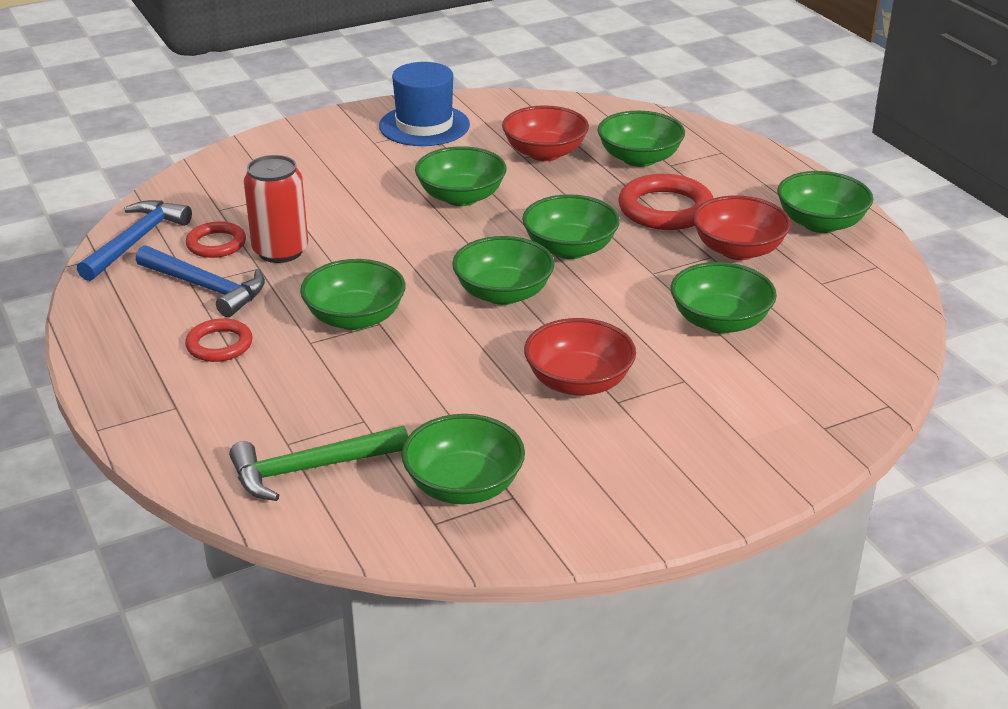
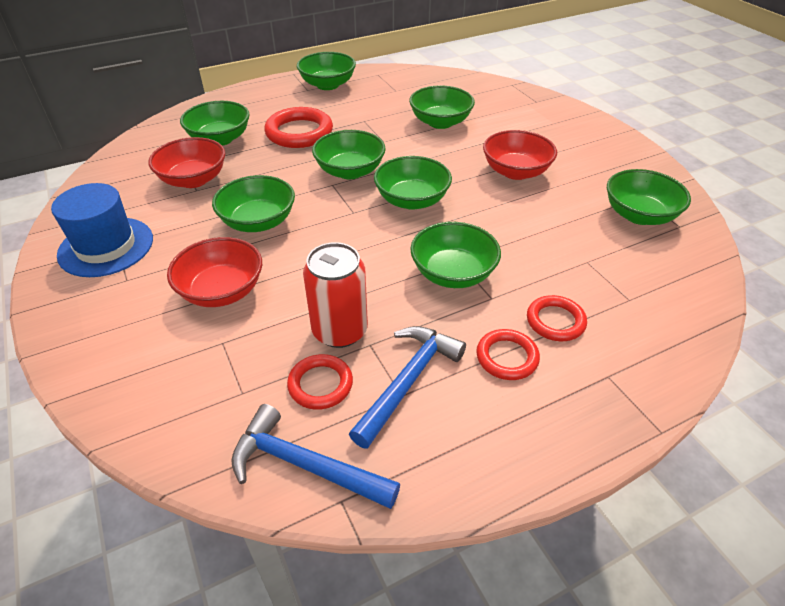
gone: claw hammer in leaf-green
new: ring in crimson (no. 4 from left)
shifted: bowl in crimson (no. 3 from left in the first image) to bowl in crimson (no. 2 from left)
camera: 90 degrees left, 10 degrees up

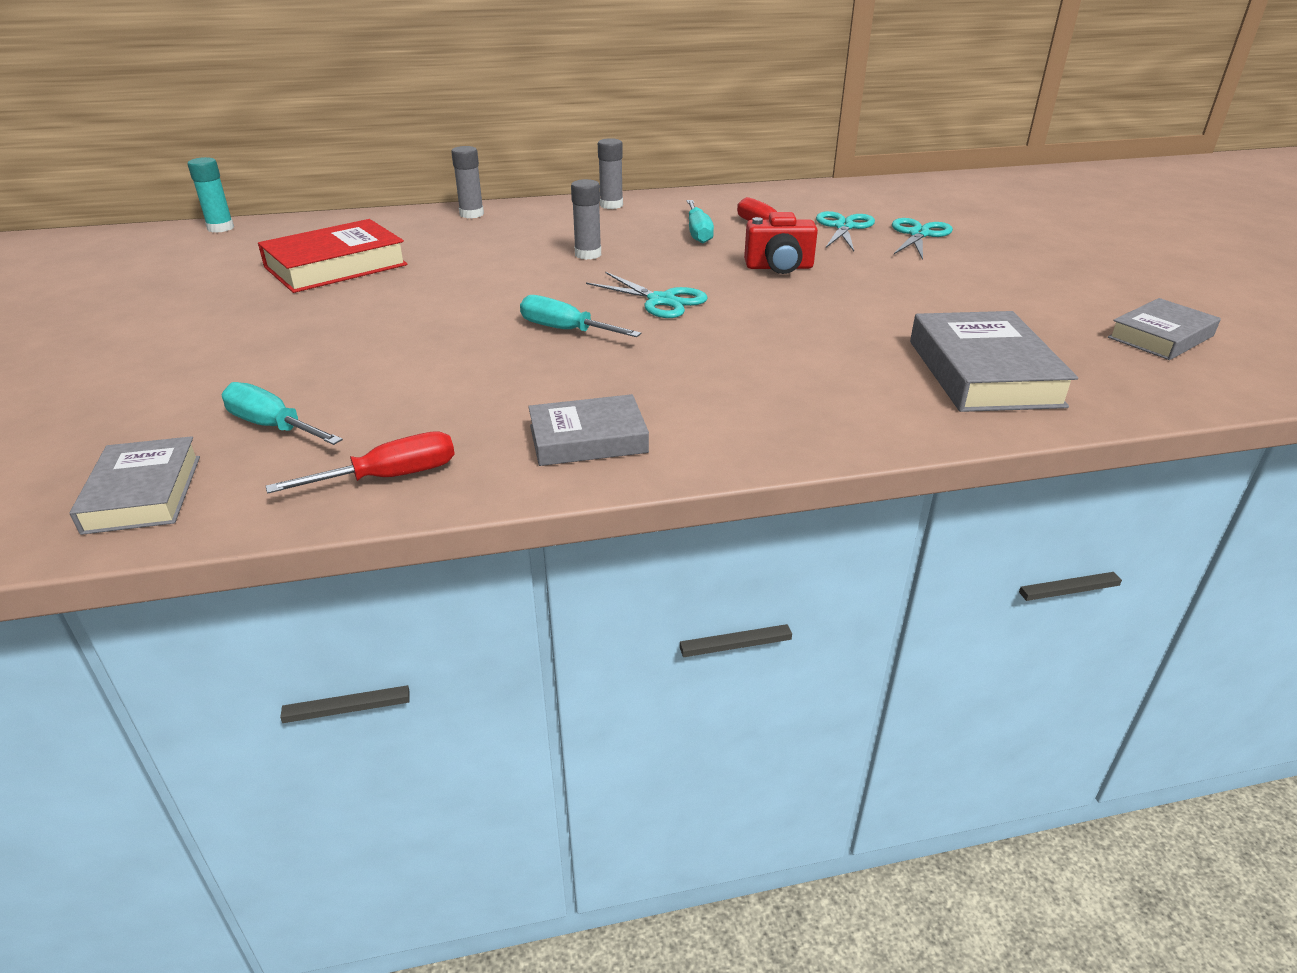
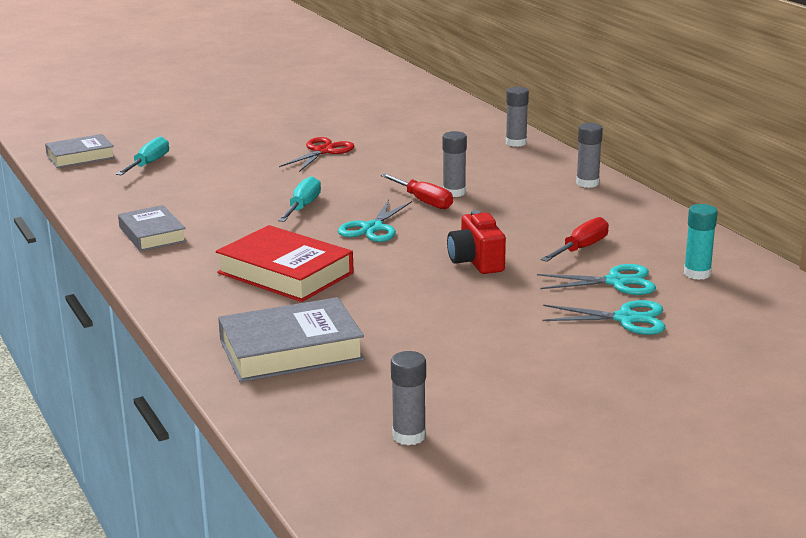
gone: flat screwdriver in aqua (no. 3 from left)
new: pair of scissors in crimson
shifted: stick of glue in aqua; hardback in crimson; flat screwdriver in crimson (no. 1 from left)
swapped: hardback in ash-grey (no. 4 from left) to stick of glue in ash-grey (no. 1 from left)
camera: 75 degrees right, 10 degrees down

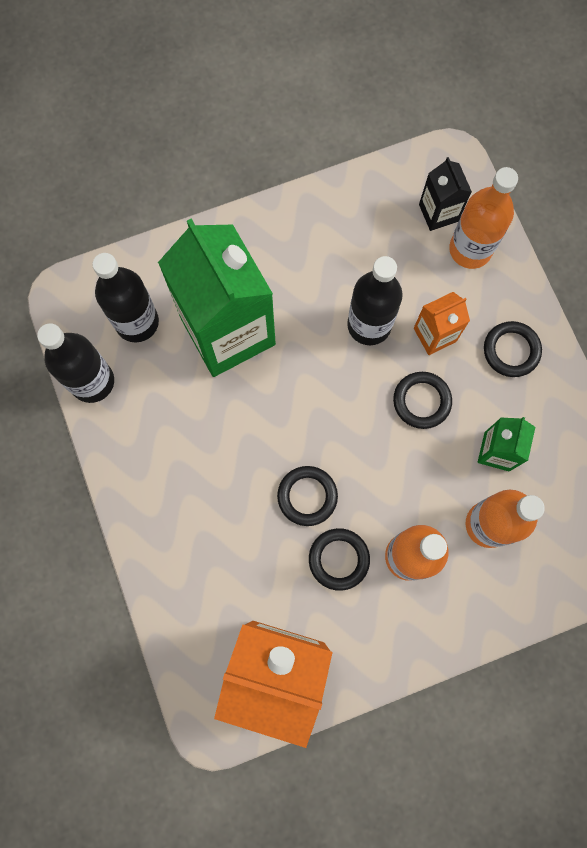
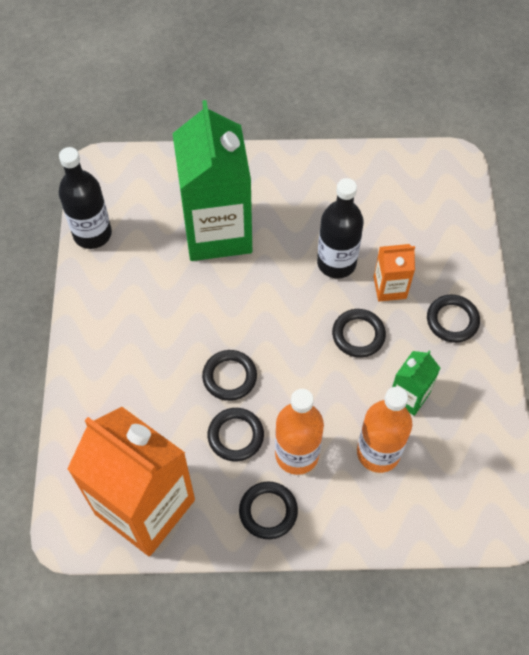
gone: bottle in black (no. 2 from left); juice carton in black; bottle in orange (no. 2 from left)
new: ring in black (no. 3 from left)
camera: 20 degrees right, 15 degrees down

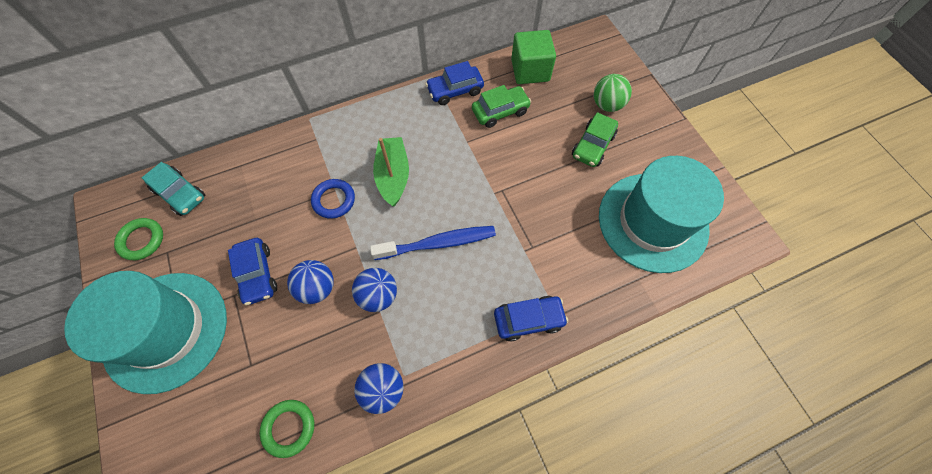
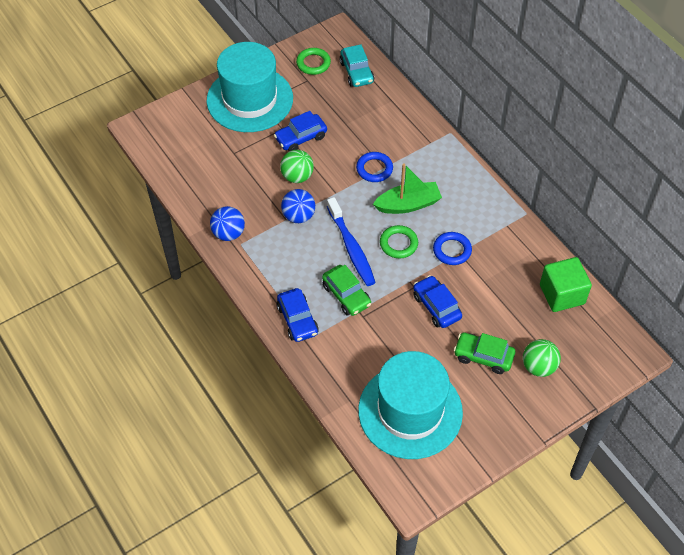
new: ring in cobalt (no. 2 from left)
shifted: ring in leaf-green (no. 2 from left); car in cobalt (no. 2 from left in the first image) to car in cobalt (no. 3 from left); car in leaf-green (no. 1 from left)
repainted: play ball in cobalt (no. 1 from left) to play ball in leaf-green (no. 1 from left)
rotated: car in aqua 45 degrees counterclockwise
camera: 80 degrees right, 10 degrees down

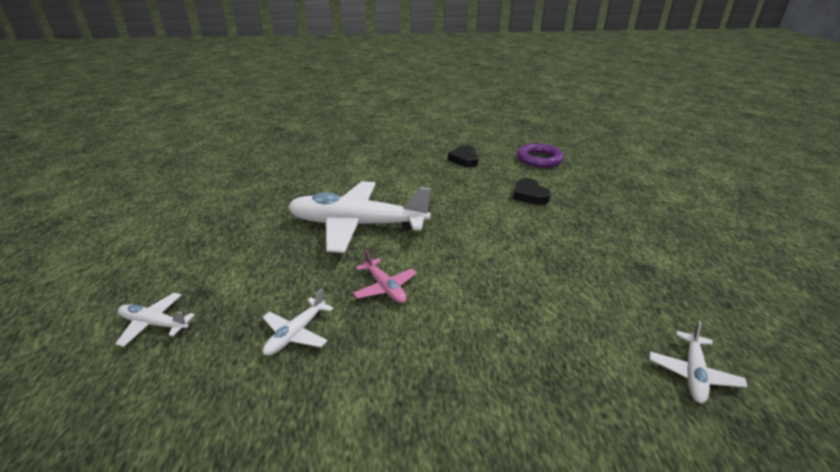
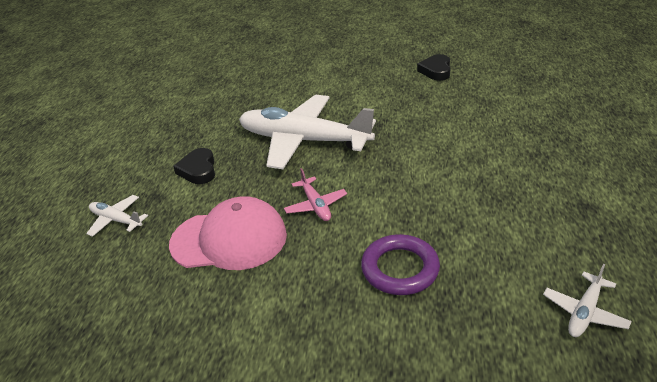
shifted: love heart in black (no. 2 from left in the first image) to love heart in black (no. 1 from left); ring in purple
swapped: plane in pure white (no. 2 from left) to baseball cap in pink
camera: 15 degrees right, 5 degrees up

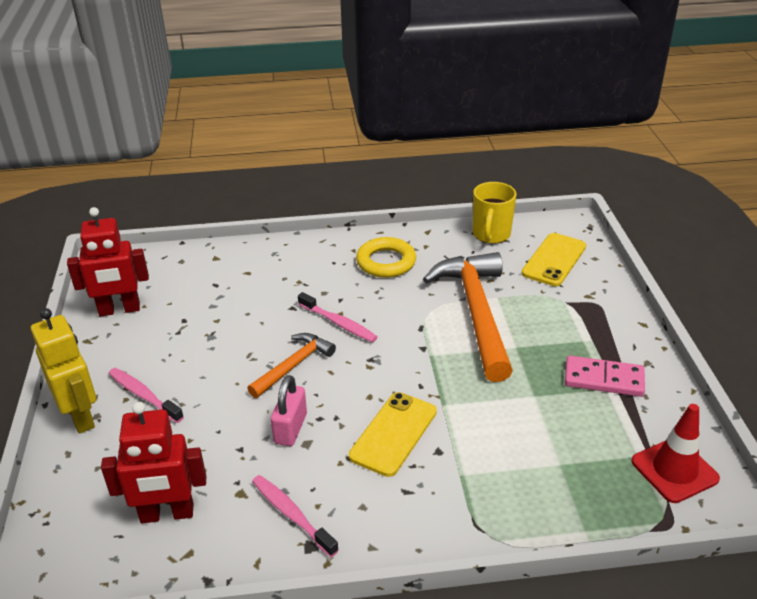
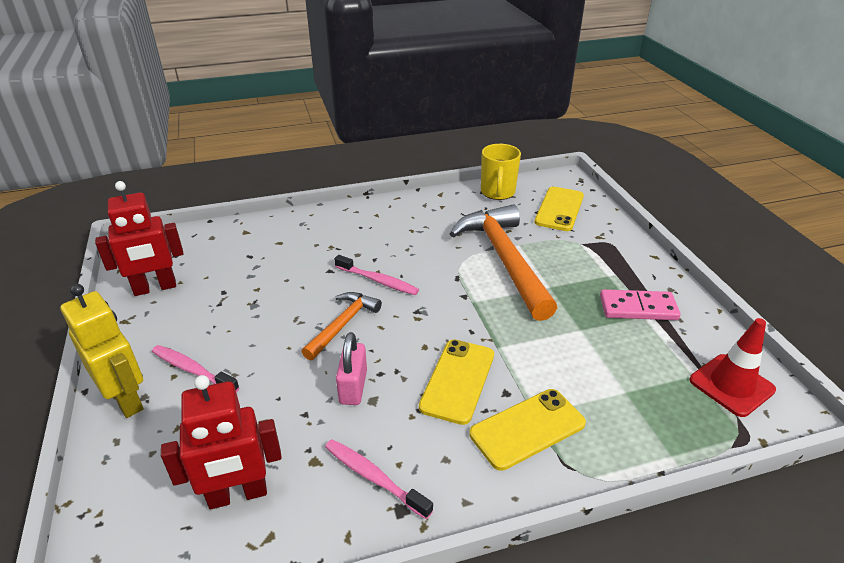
gone: ring in yellow
new: smartphone in yellow (no. 2 from left)
camera: 10 degrees left, 0 degrees up

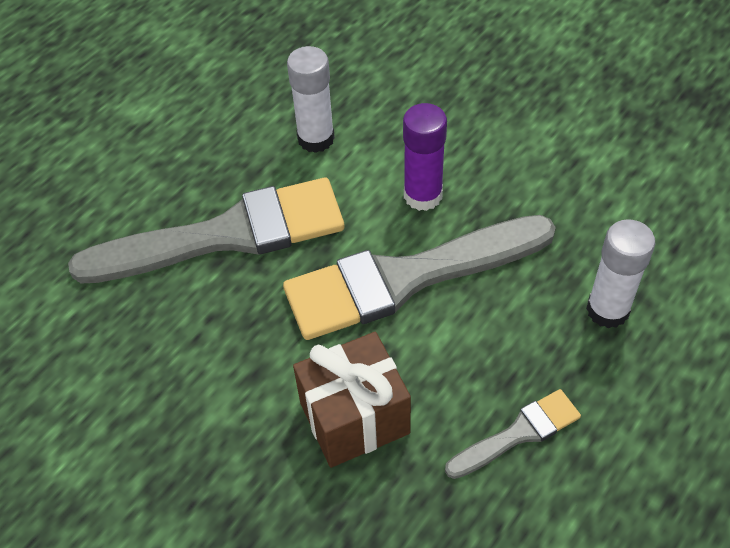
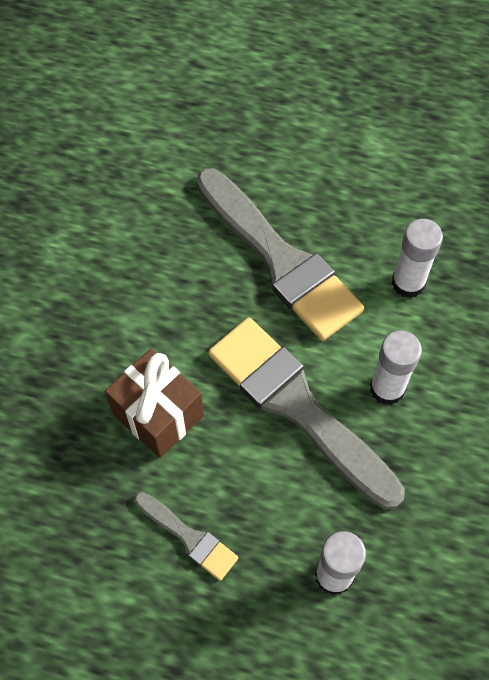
repainted: stick of glue in purple to stick of glue in pure white (no. 2 from left)
camera: 65 degrees right, 10 degrees up

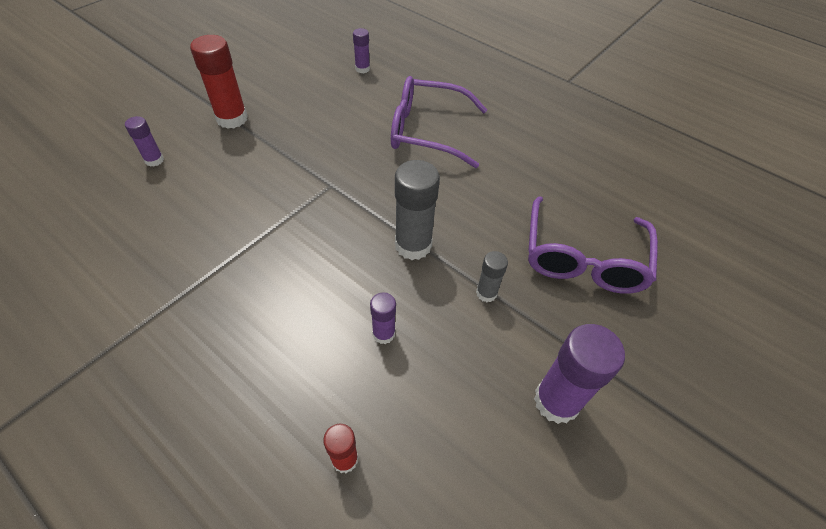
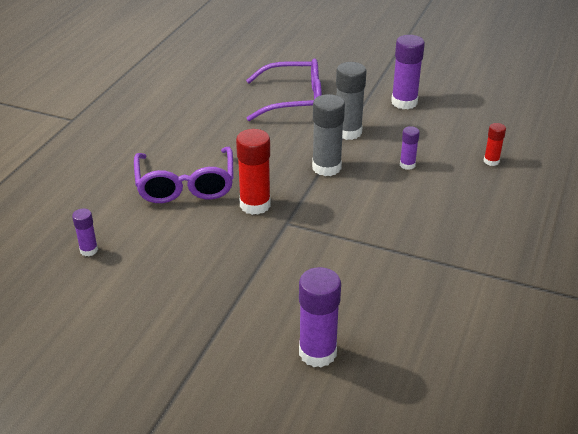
shifted: stick of glue in crimson (no. 1 from left)
scaled: stick of glue in purple (no. 1 from left in the first image) x1.85; stick of glue in ash-grey (no. 2 from left) x1.85
camera: 105 degrees left, 15 degrees down

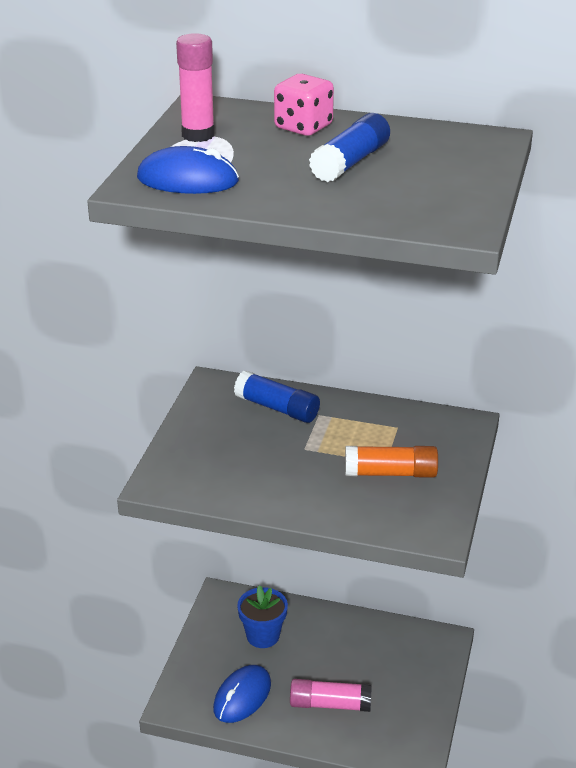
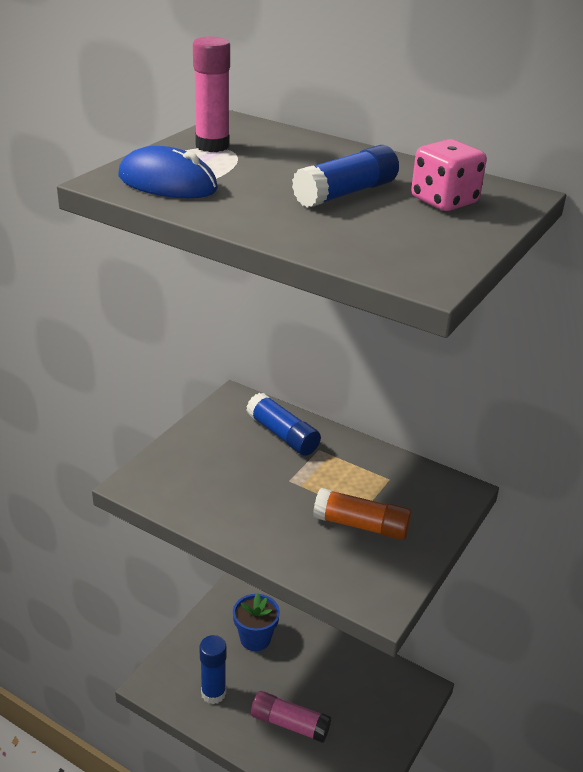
shifted: die in pink
swapped: computer mouse in cobalt (no. 2 from left) to stick of glue in cobalt (no. 1 from left)
camera: 15 degrees right, 0 degrees up

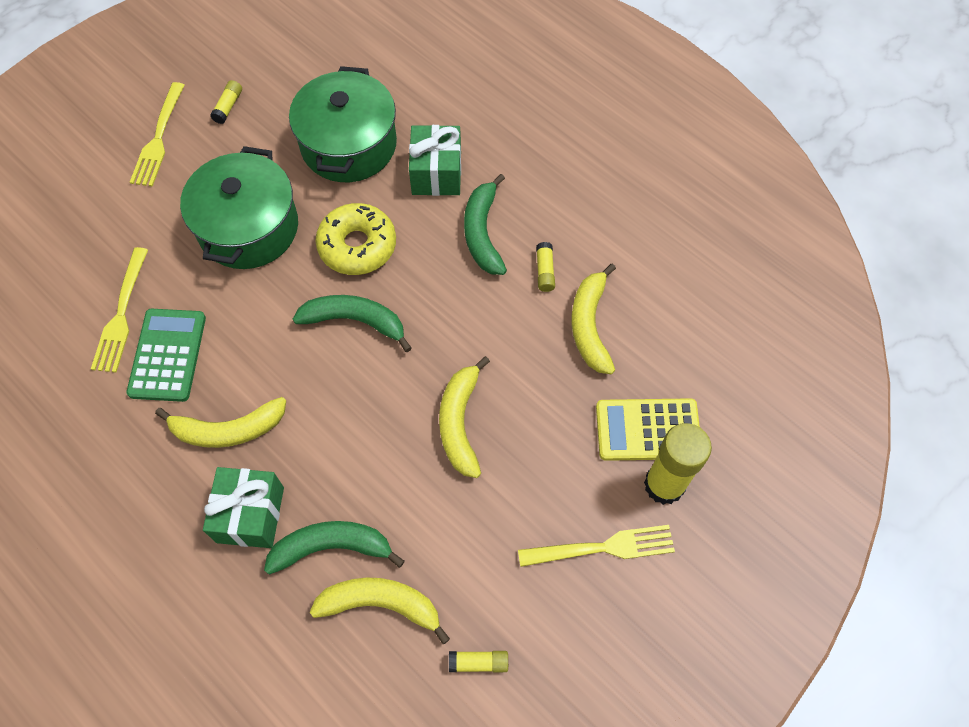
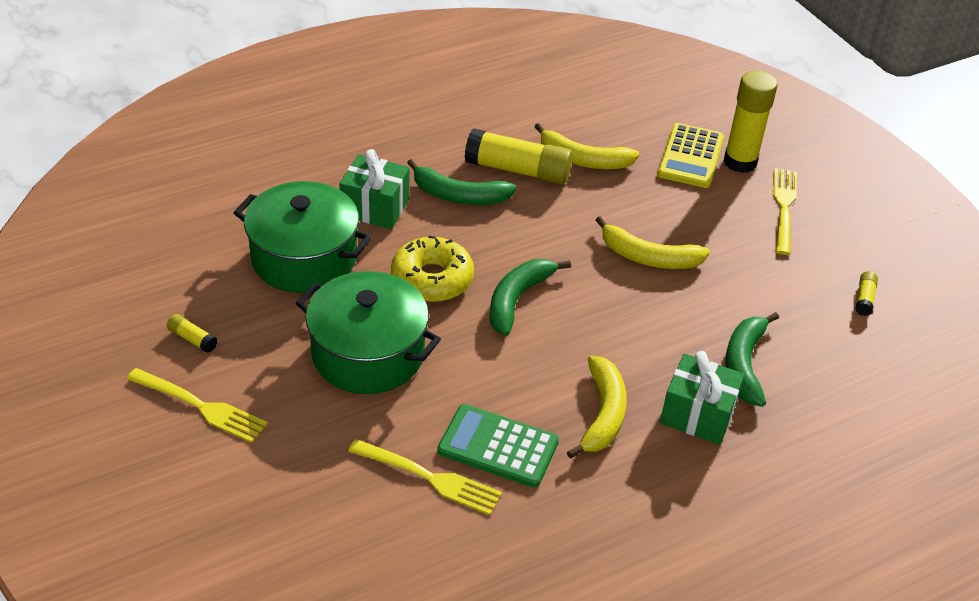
gone: banana fruit in yellow (no. 2 from left)
scaled: stick of glue in yellow (no. 3 from left in the first image) x2.25
camera: 75 degrees left, 20 degrees down

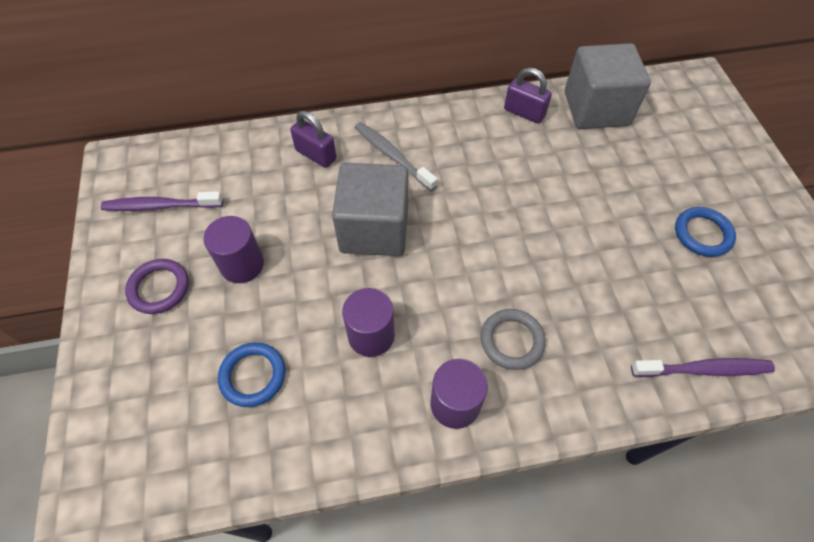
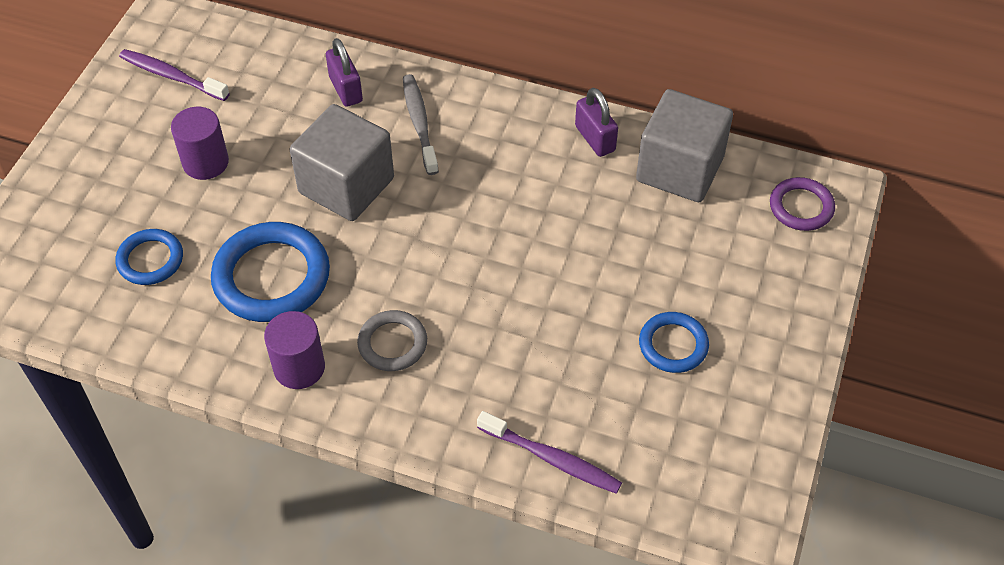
shifted: ring in purple
swapped: cylinder shape in purple (no. 2 from left) to ring in cobalt (no. 2 from left)
camera: 30 degrees right, 5 degrees down

